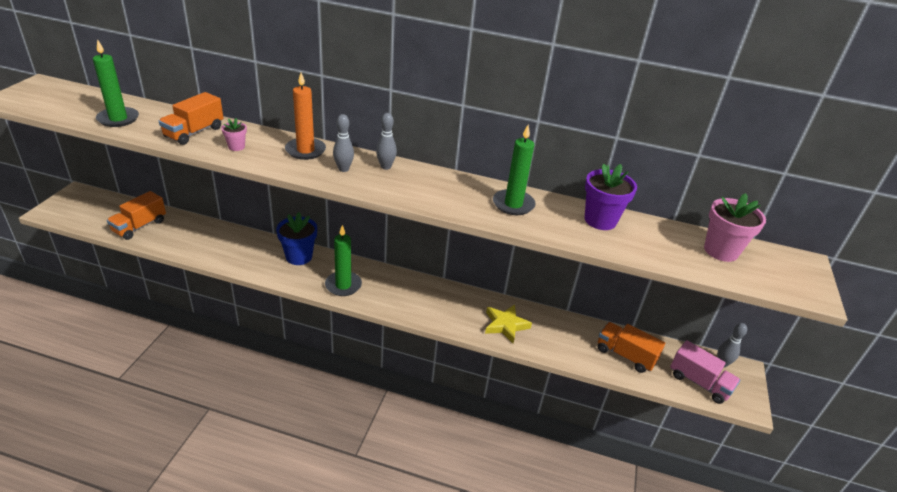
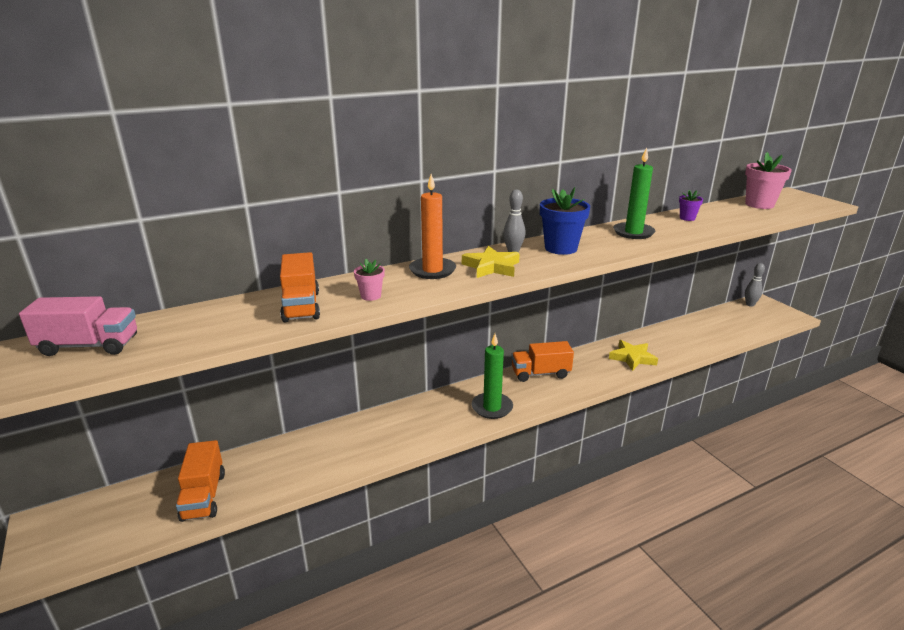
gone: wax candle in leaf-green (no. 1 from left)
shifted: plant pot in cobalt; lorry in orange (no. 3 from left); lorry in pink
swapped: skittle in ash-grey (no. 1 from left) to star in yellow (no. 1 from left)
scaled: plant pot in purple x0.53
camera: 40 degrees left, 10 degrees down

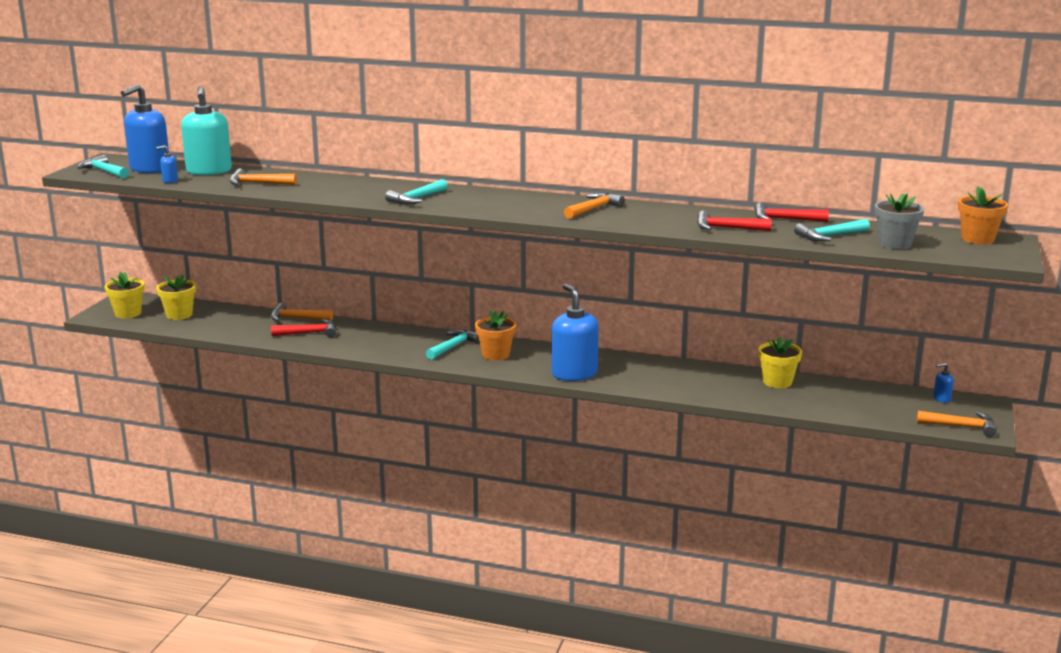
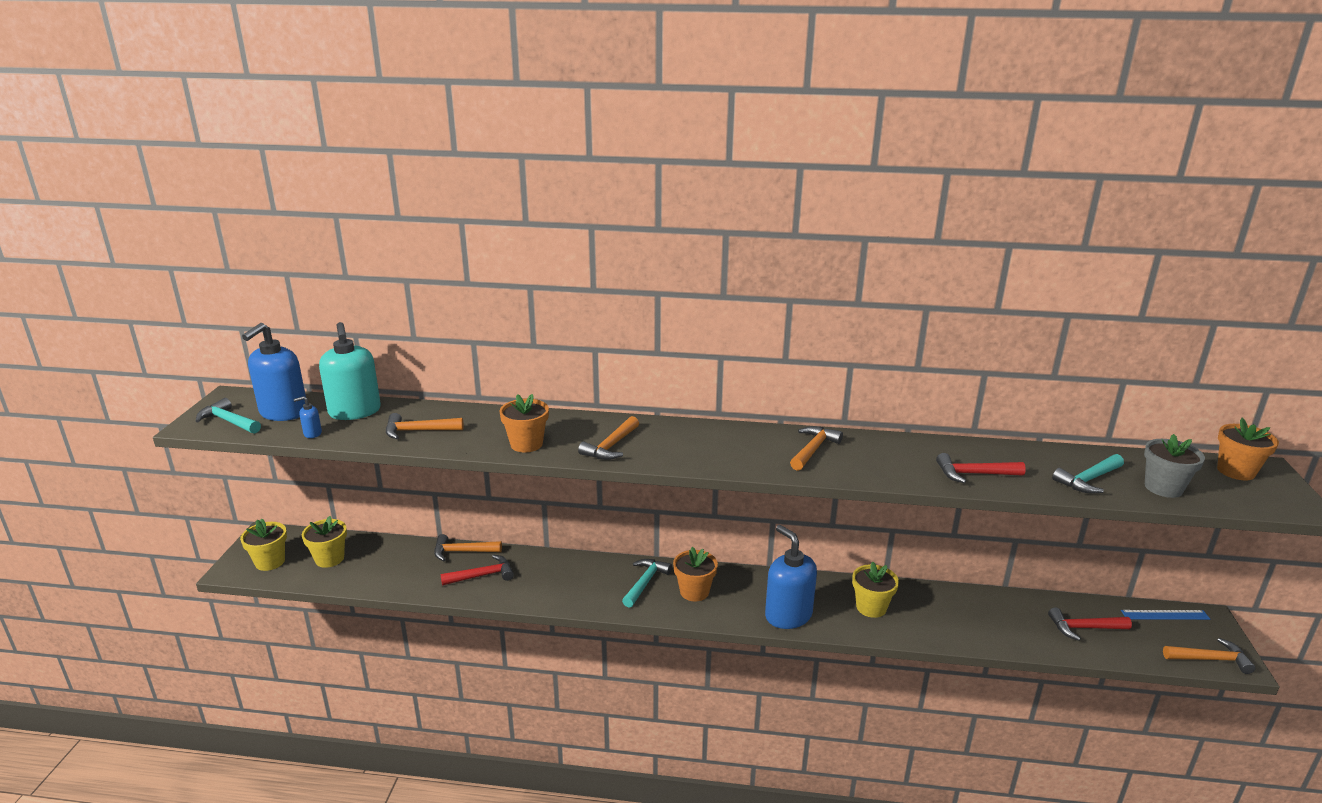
new: plant pot in orange (no. 1 from left)
shifted: claw hammer in crimson (no. 3 from left); plant pot in yellow (no. 3 from left)
swapped: pump bottle in cobalt (no. 4 from left) to ruler in cobalt
repainted: claw hammer in aqua (no. 2 from left) to claw hammer in orange (no. 3 from left)
camera: 10 degrees left, 5 degrees up

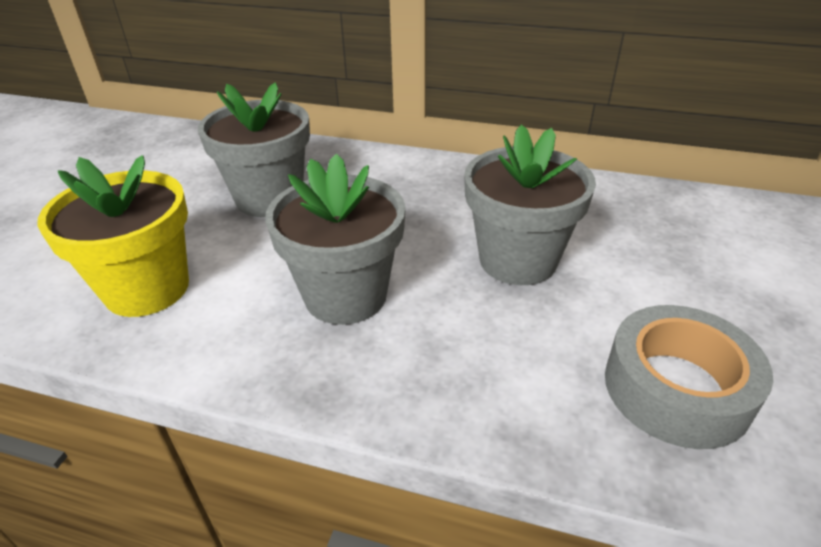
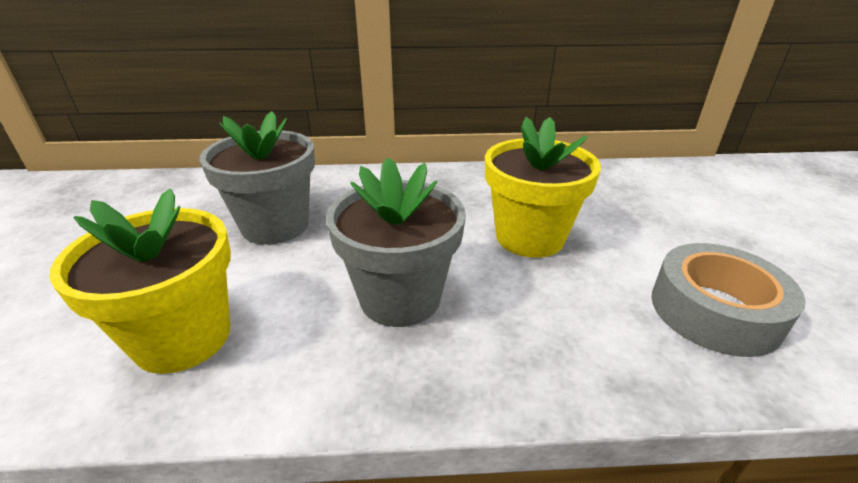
repainted: plant pot in ash-grey (no. 3 from left) to plant pot in yellow (no. 2 from left)
camera: 20 degrees left, 5 degrees down

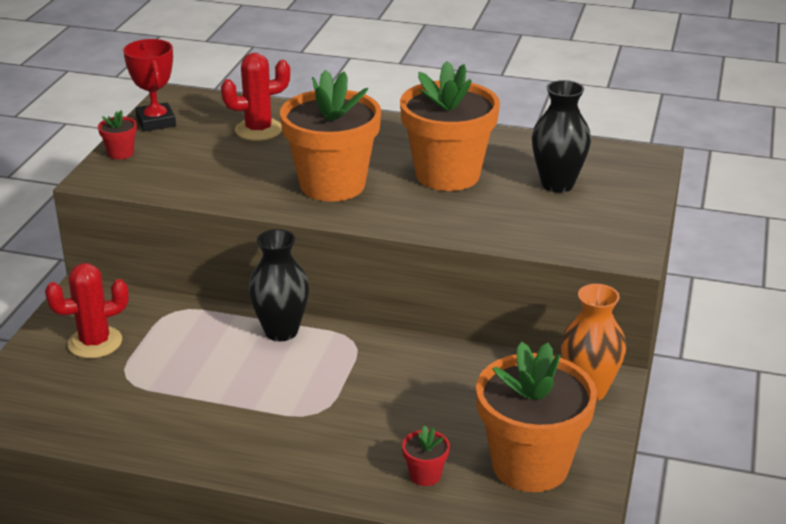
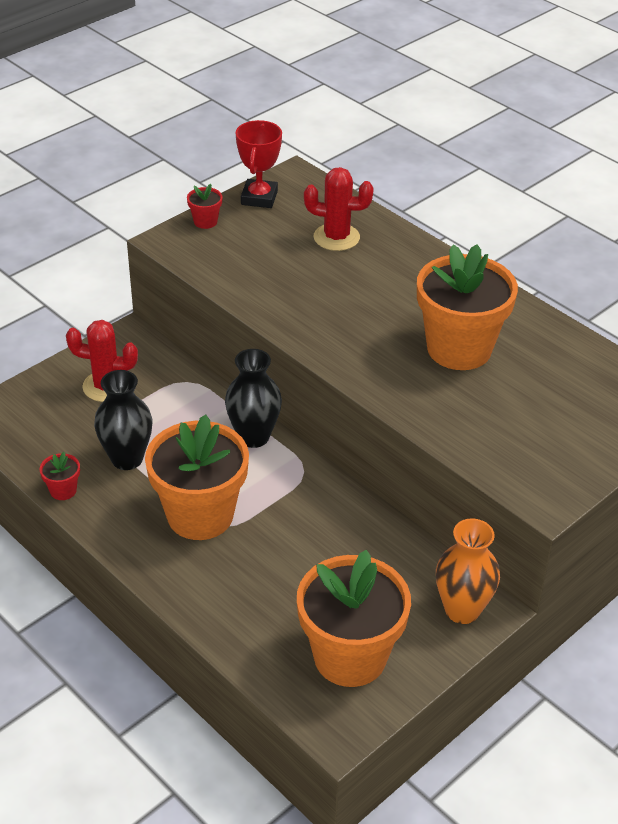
shifted: plant pot in orange (no. 1 from left); plant pot in crimson (no. 2 from left in the first image) to plant pot in crimson (no. 1 from left); flower vase in black (no. 2 from left in the first image) to flower vase in black (no. 1 from left)
camera: 30 degrees right, 10 degrees up

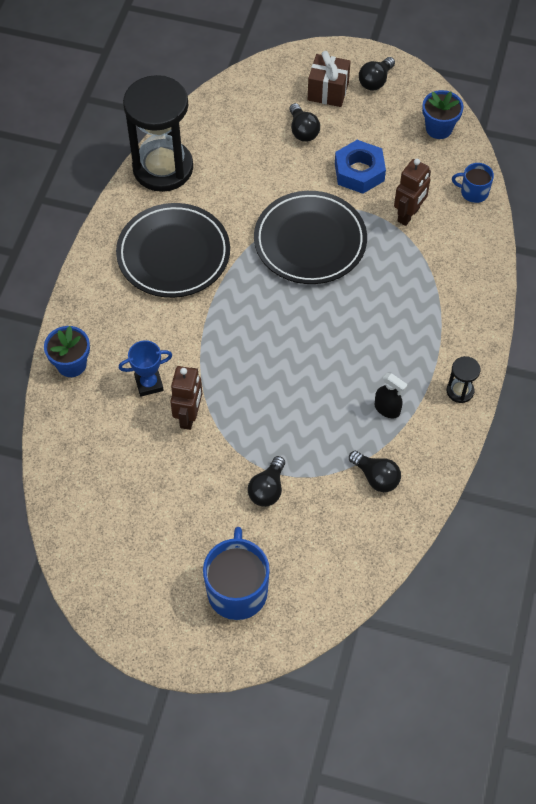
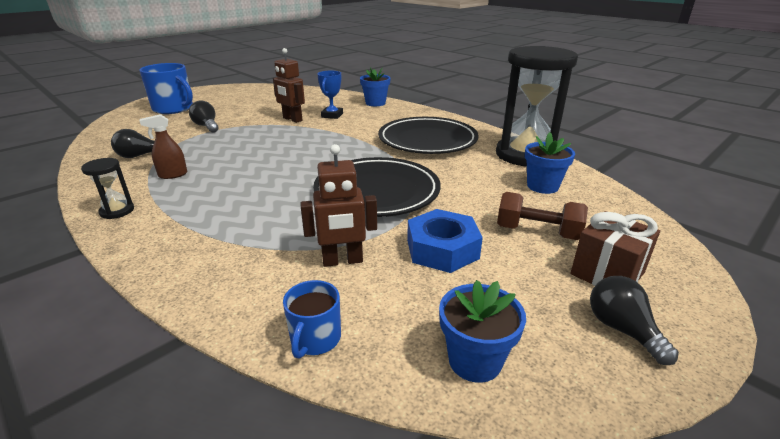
new: plant pot in cobalt (no. 3 from left)
swapped: lightbulb in black (no. 2 from left) to hand weight in russet
repainted: spray cleaner in black to spray cleaner in russet
rotated: toy robot in russet (no. 2 from left) 75 degrees counterclockwise; mug in cobalt (no. 2 from left) 150 degrees clockwise
camera: 120 degrees right, 30 degrees down

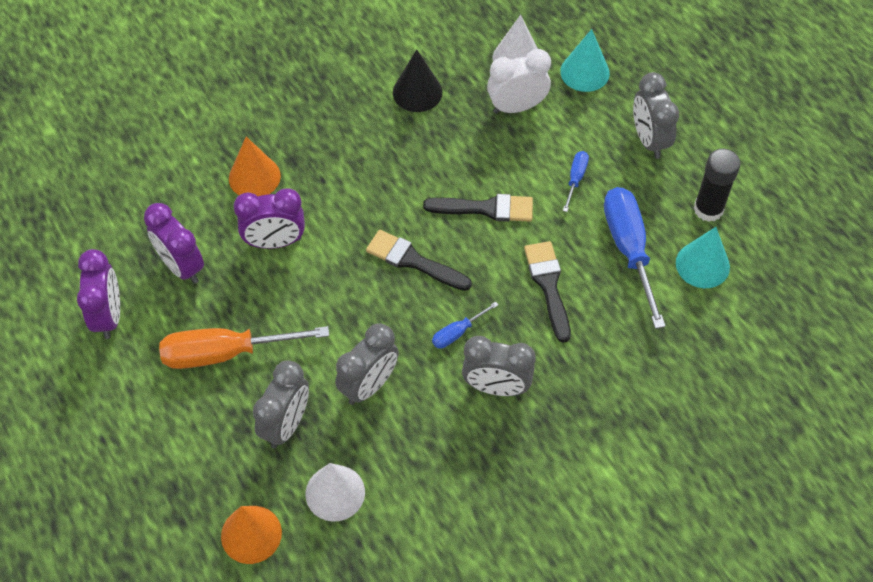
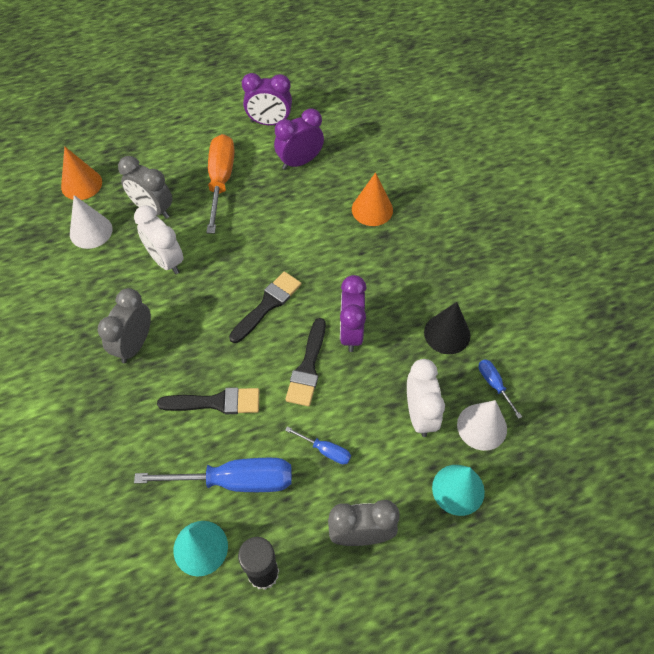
shifted: clock in purple (no. 3 from left); flat screwdriver in cobalt (no. 1 from left in the first image) to flat screwdriver in cobalt (no. 3 from left)
repainted: clock in ash-grey (no. 2 from left) to clock in pure white (no. 1 from left)
camera: 100 degrees right, 0 degrees up

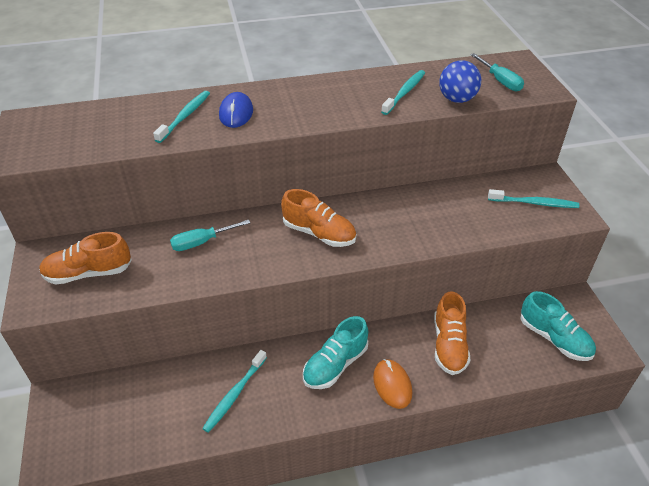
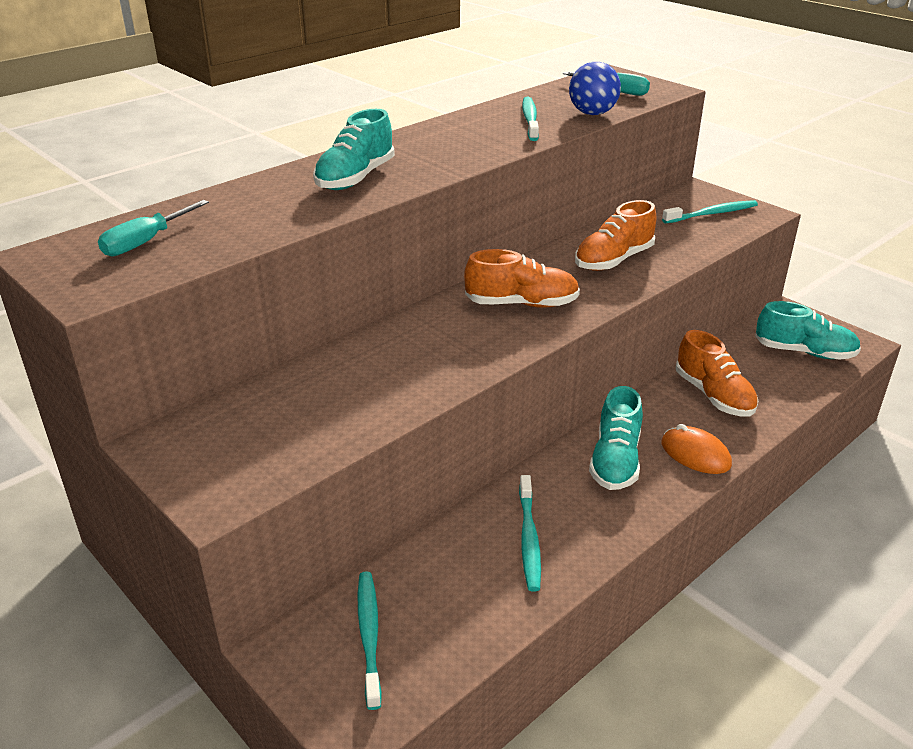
shifted: shoe in orange (no. 1 from left in the first image) to shoe in orange (no. 2 from left); toothbrush in aqua (no. 1 from left); flat screwdriver in aqua (no. 1 from left)
swapped: computer mouse in cobalt to shoe in aqua (no. 1 from left)
camera: 30 degrees left, 10 degrees down

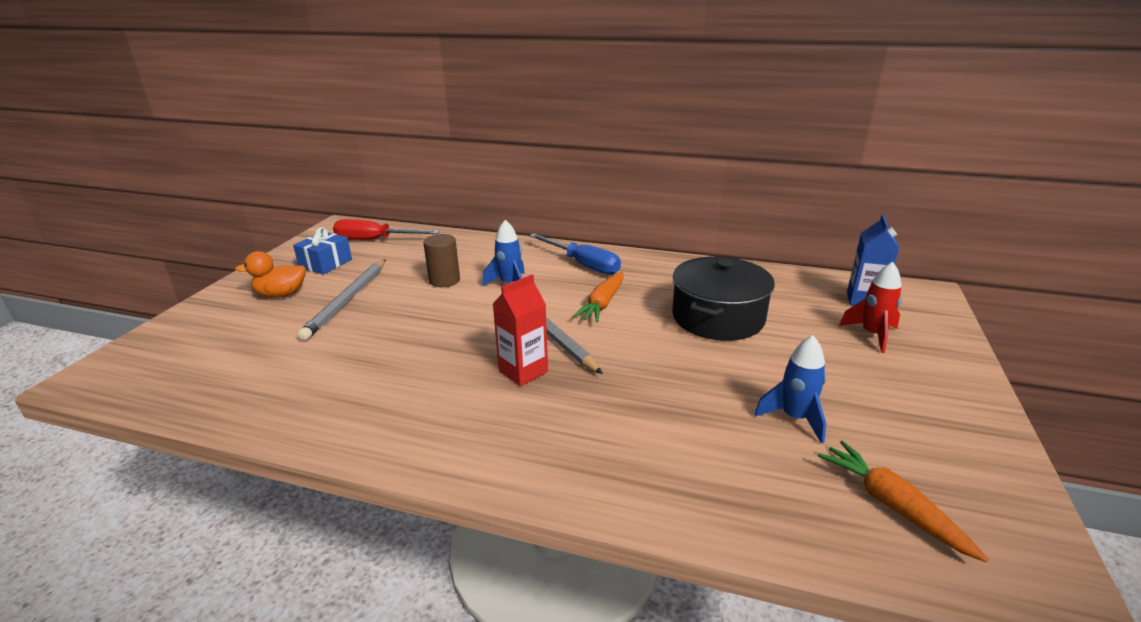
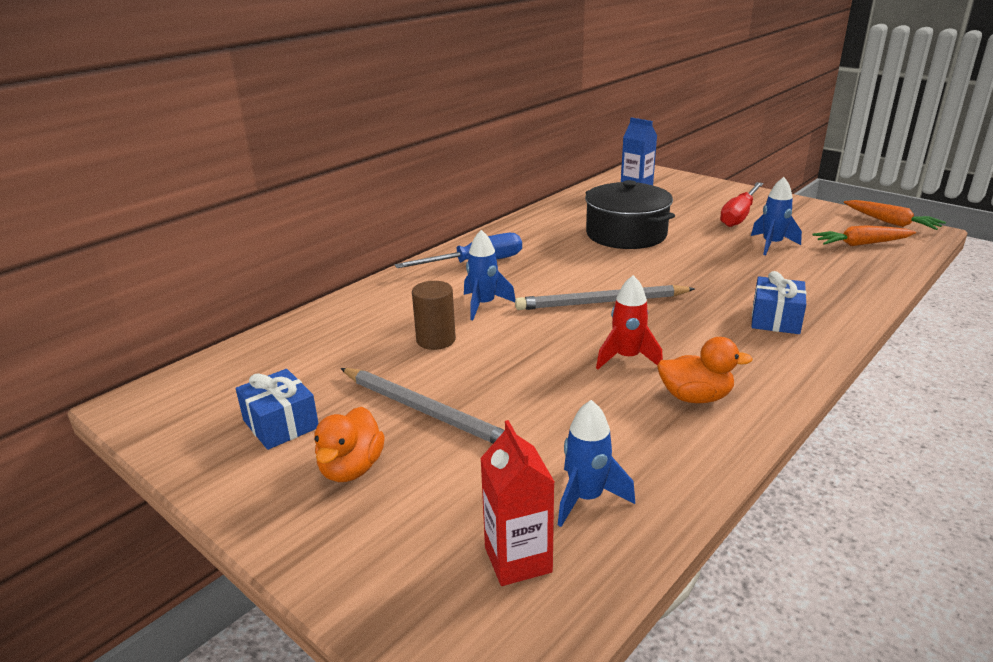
new: rocket in cobalt (no. 2 from left); toy duck in orange (no. 2 from left); present in cobalt (no. 2 from left)
shifted: flat screwdriver in crimson; juice carton in crimson; root vegetable in orange (no. 1 from left in the first image) to root vegetable in orange (no. 2 from left); rocket in crimson
camera: 65 degrees left, 0 degrees up

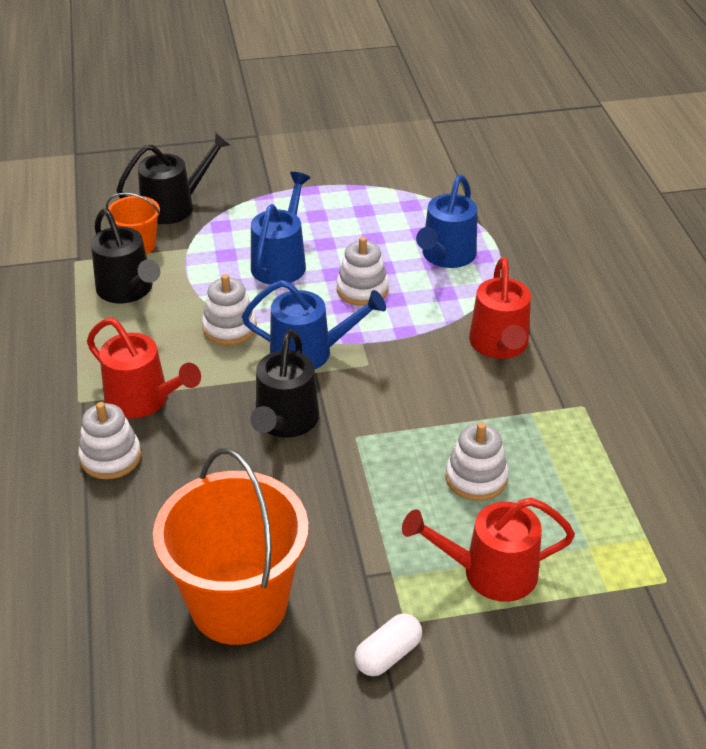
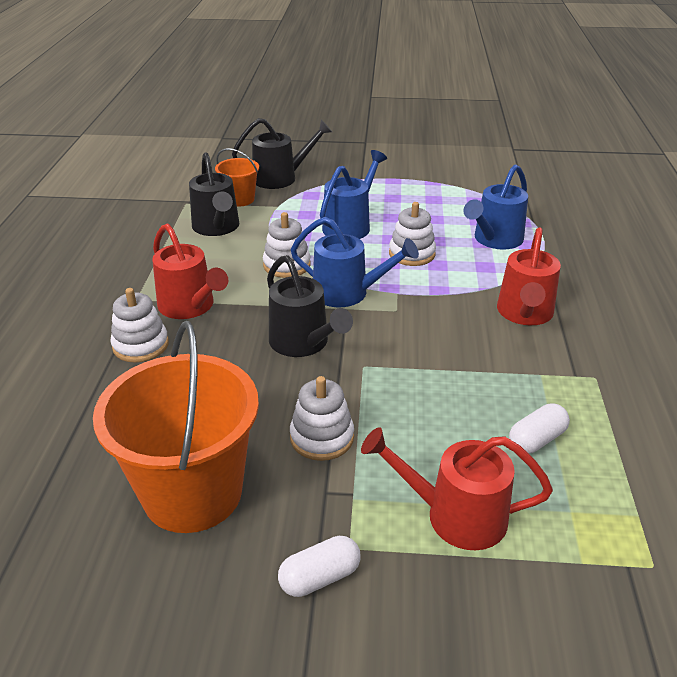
new: capsule in pure white (no. 2 from left)
shifted: stacking rings in pure white (no. 4 from left in the first image) to stacking rings in pure white (no. 3 from left)
rotated: sprinkling can in black (no. 3 from left) 60 degrees counterclockwise
camera: 15 degrees right, 5 degrees down

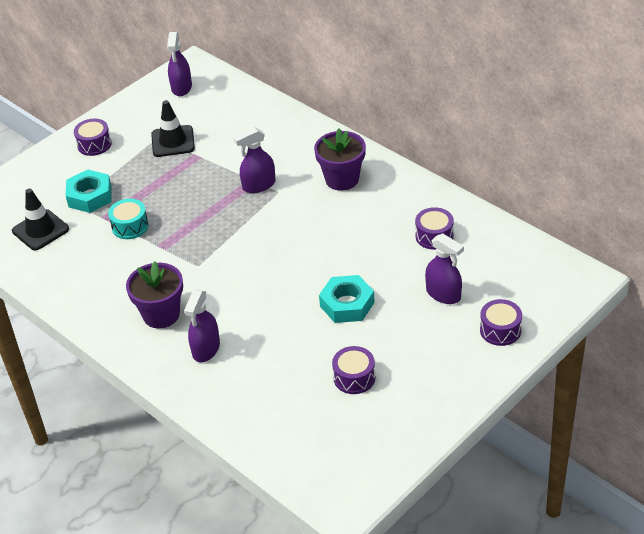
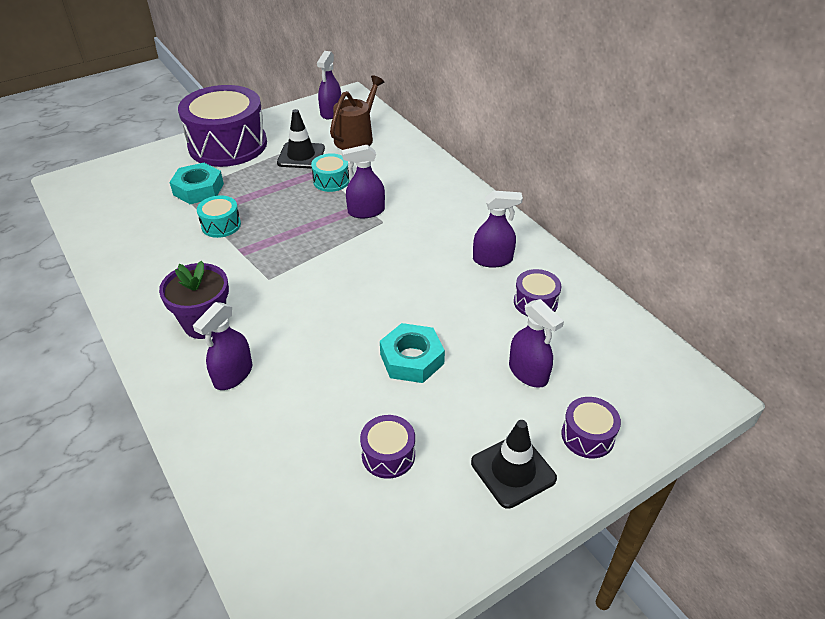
gone: plant pot in purple (no. 2 from left)
new: snare drum in aqua (no. 2 from left); sprinkling can in russet; spray cleaner in purple (no. 4 from left)
shifted: safety cone in black (no. 1 from left in the first image) to safety cone in black (no. 2 from left)
scaled: snare drum in purple (no. 1 from left) x2.30
camera: 10 degrees right, 0 degrees up

